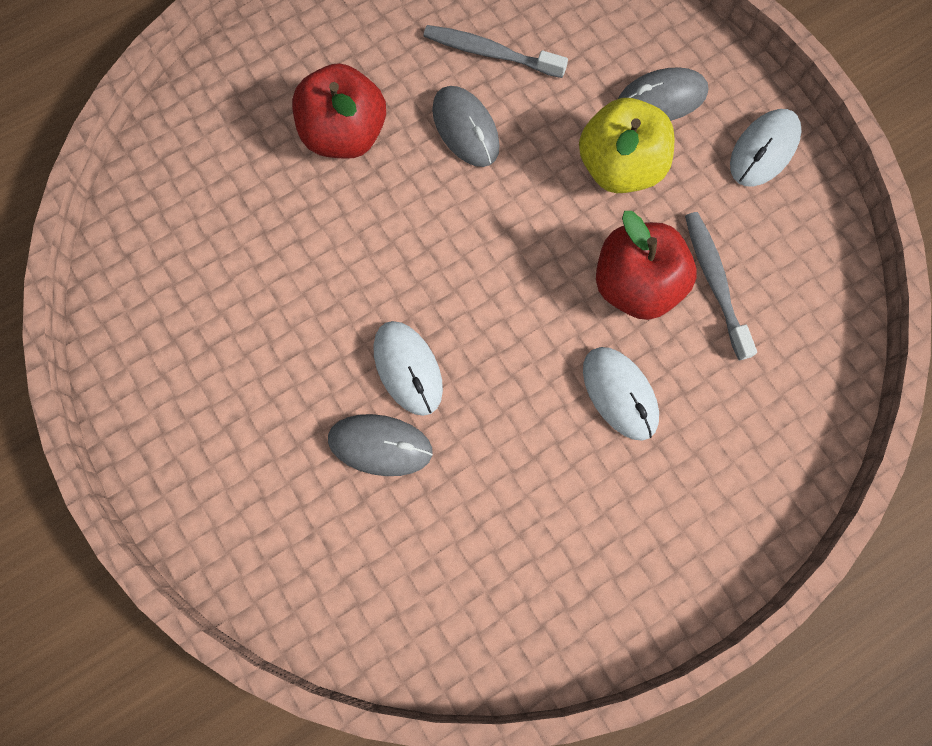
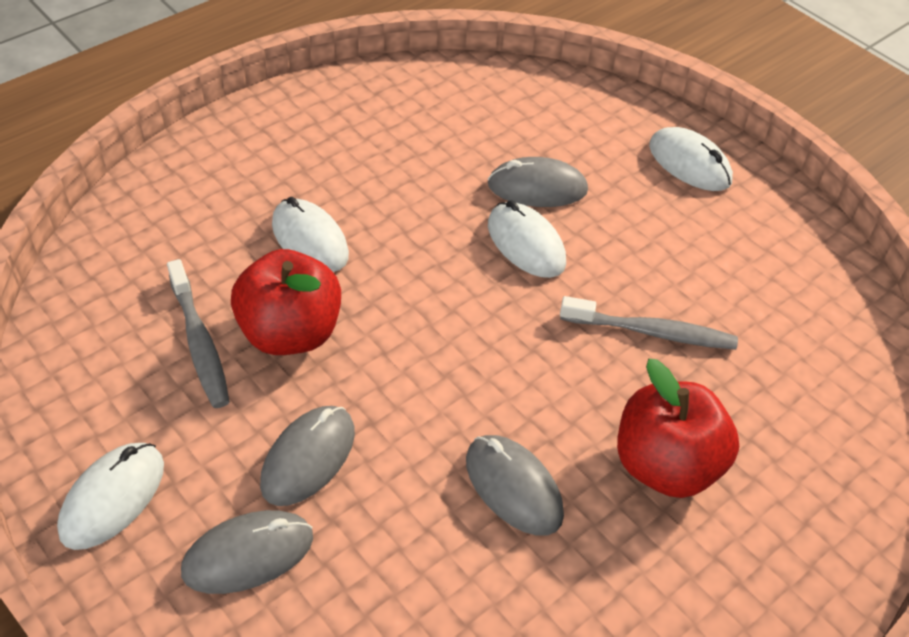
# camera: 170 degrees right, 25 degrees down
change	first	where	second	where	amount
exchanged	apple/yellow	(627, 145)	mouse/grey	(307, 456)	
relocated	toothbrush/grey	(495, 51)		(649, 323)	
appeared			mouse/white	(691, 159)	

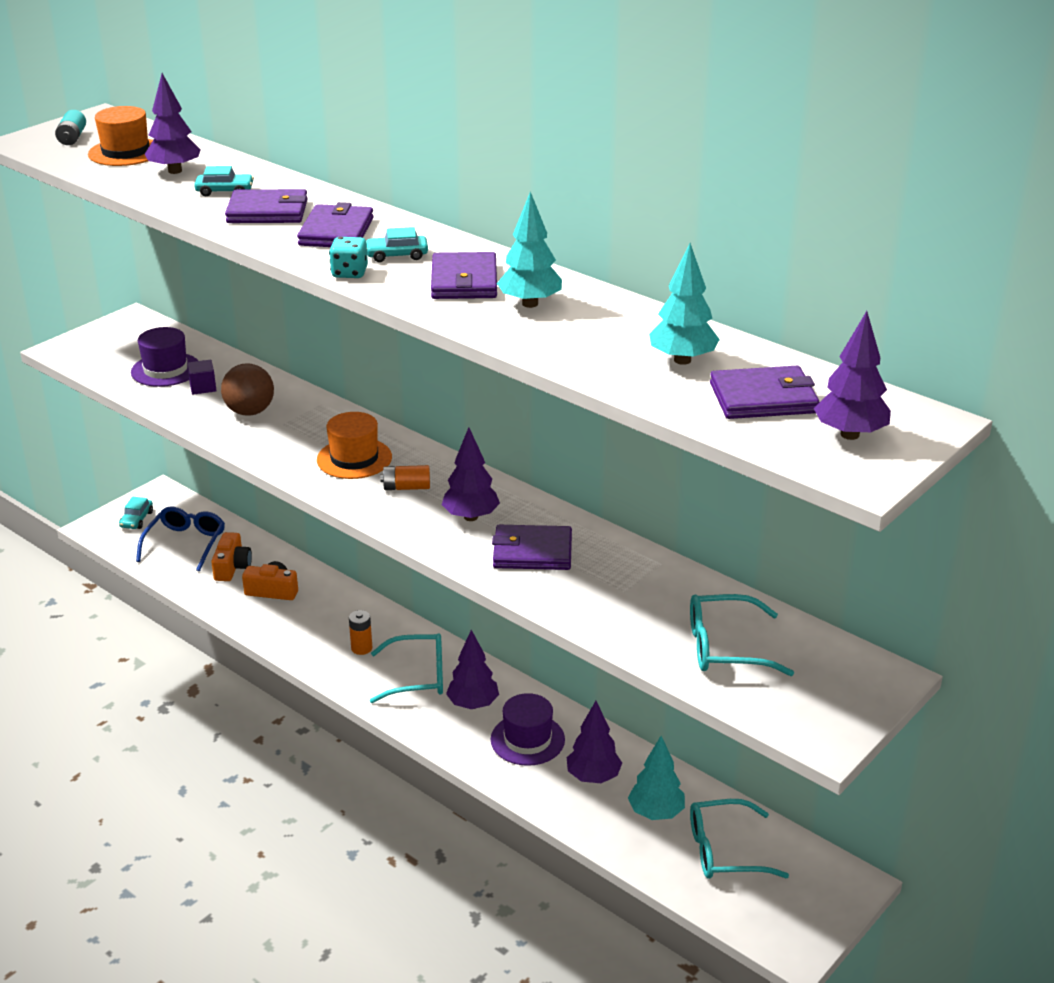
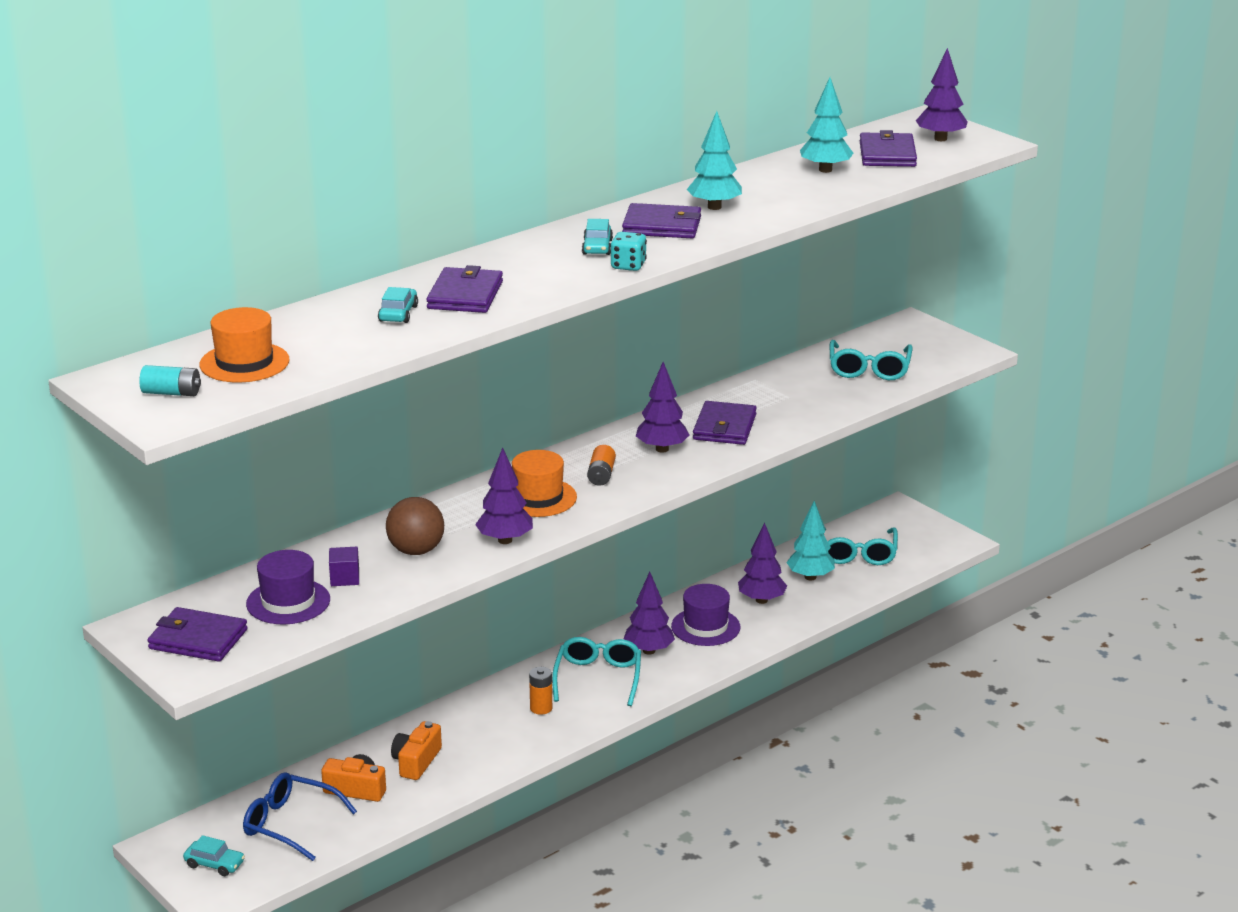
# camera: 80 degrees left, 5 degrees down
change	first	where	second	where	amount
relocated	wallet/purple	(335, 224)		(197, 634)	
relocated	tree/purple	(173, 123)		(504, 495)	

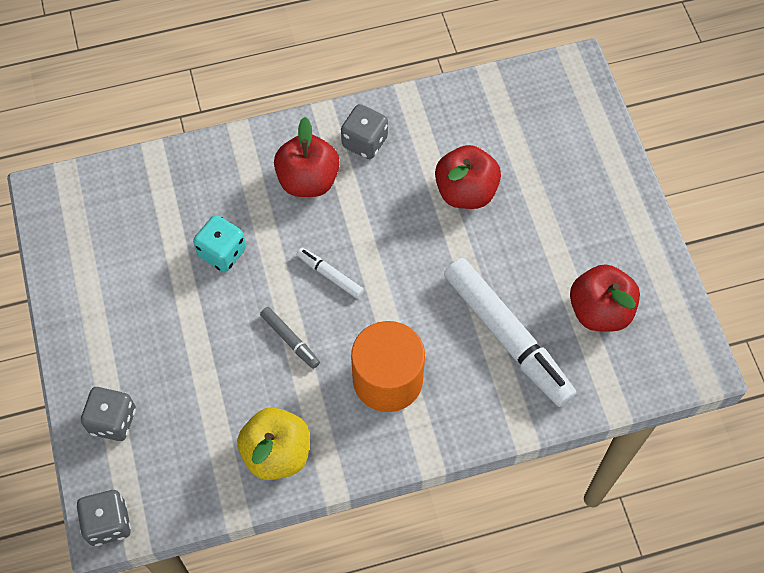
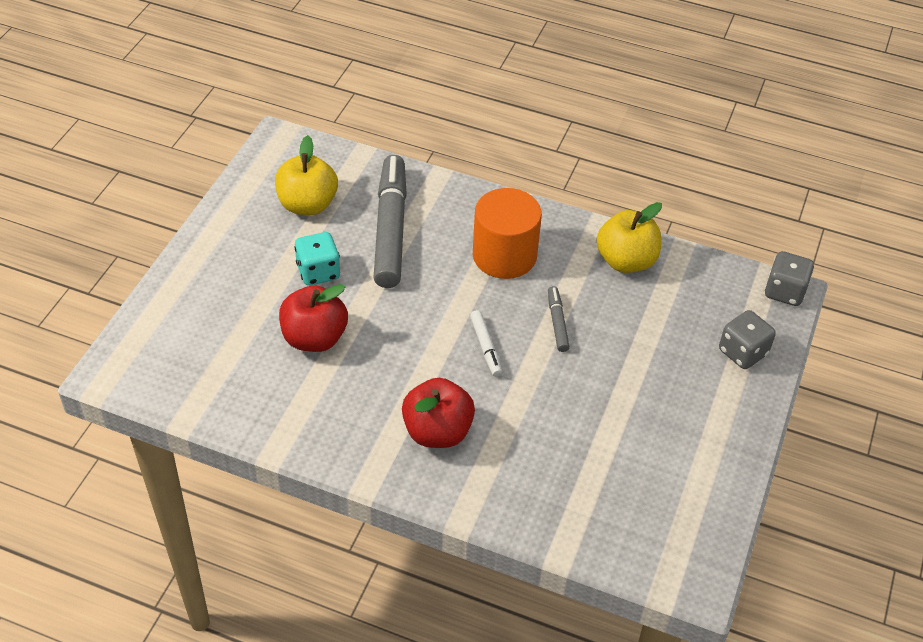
# camera: 145 degrees left, 15 degrees down
change	first	where	second	where	amount
colour	apple/red	(605, 298)	apple/yellow	(306, 175)	
relocated	dice/turquoise	(219, 243)		(317, 259)	
colour	marker/white	(510, 332)	marker/grey	(390, 221)	
missing	dice/grey	(364, 131)			

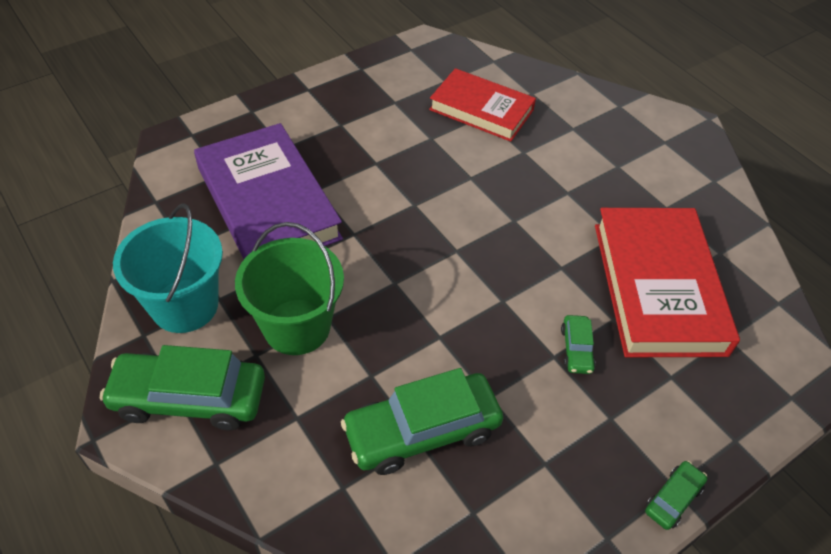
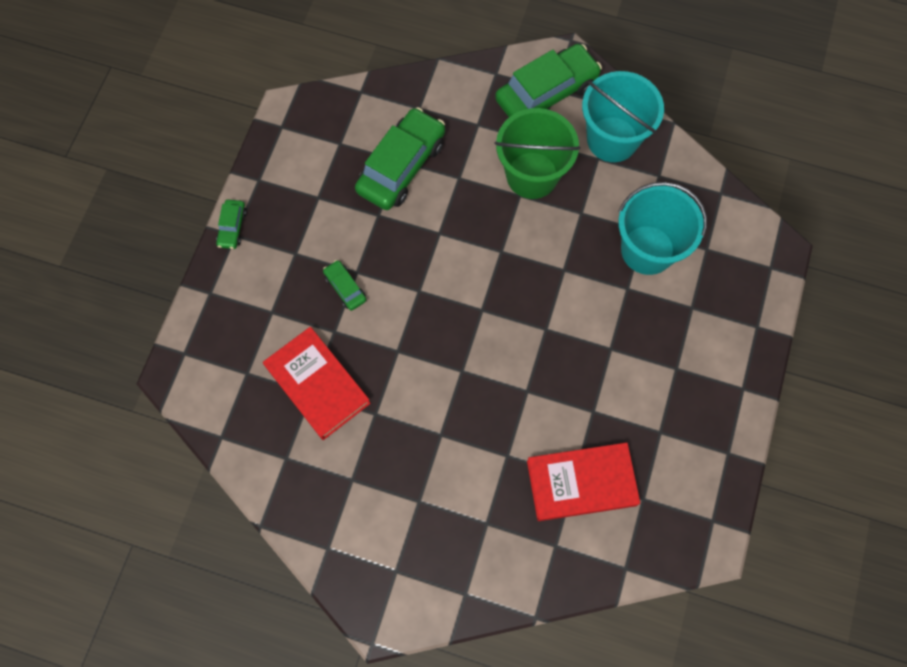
# camera: 145 degrees right, 20 degrees up
change	first	where	second	where	amount
size	book/red	(667, 282)		(317, 383)	x0.66
exchanged	book/purple	(268, 191)	bucket/turquoise	(662, 228)	

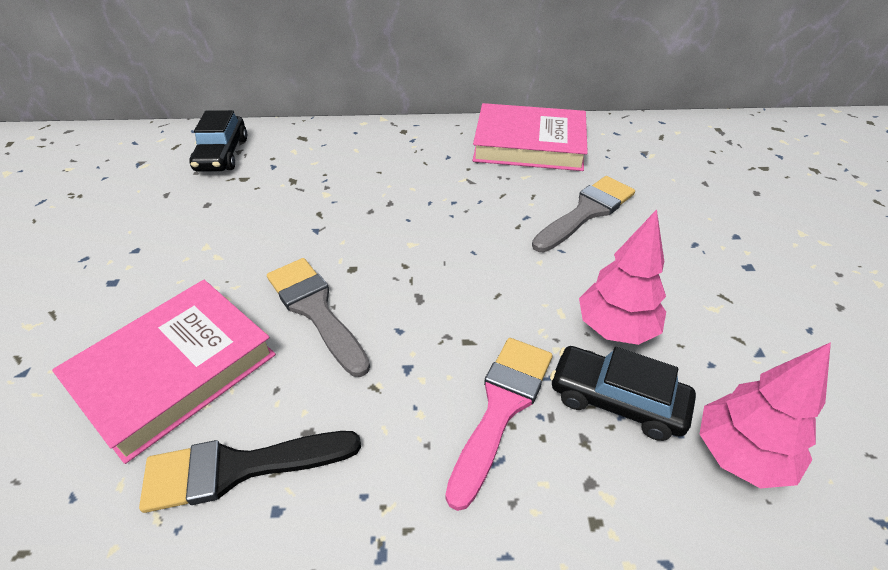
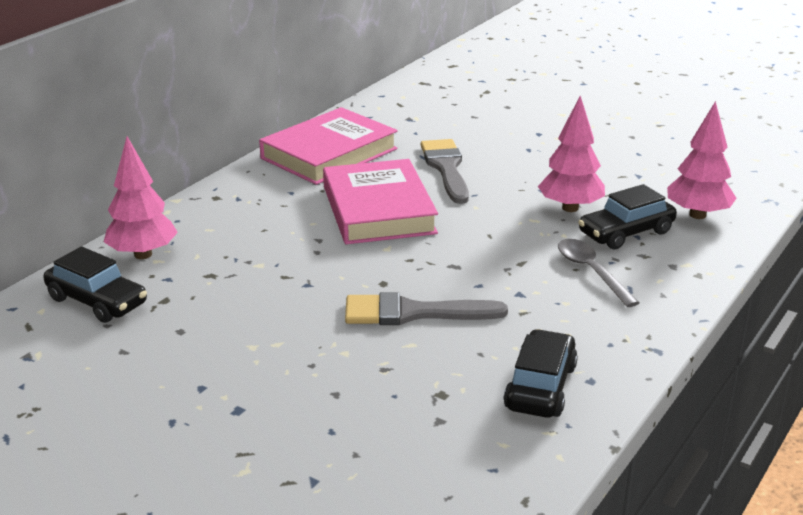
# camera: 55 degrees left, 15 degrees down
change	first	where	second	where	amount
appeared			tree/pink	(141, 197)	
relocated	book/pink	(164, 372)		(380, 201)	
exchanged	brush/black	(250, 472)	car/black	(541, 373)	
exchanged	brush/pink	(498, 424)	spoon/grey	(599, 273)	

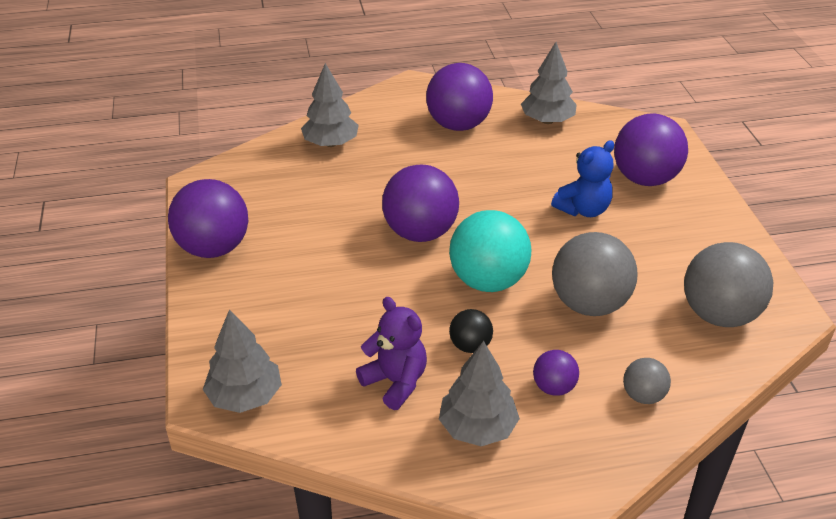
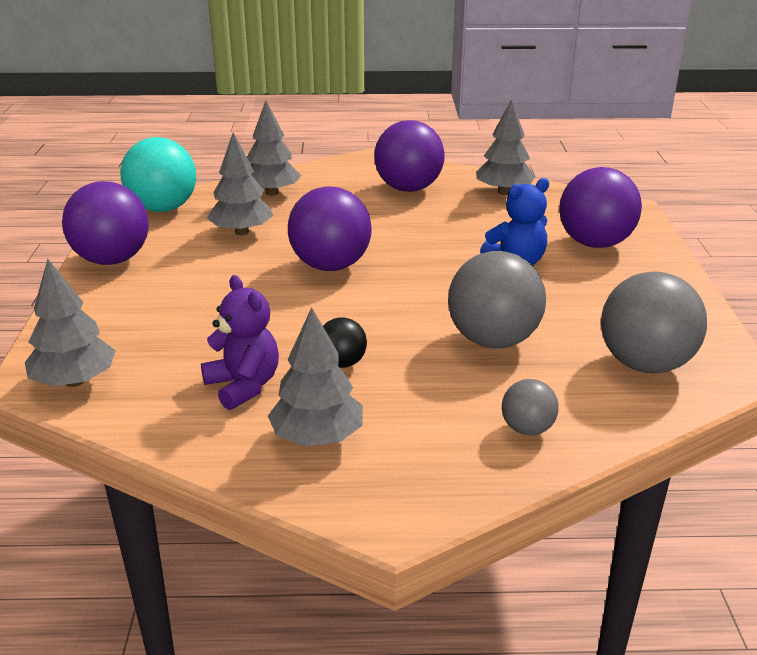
# camera: 10 degrees right, 10 degrees down
change	first	where	second	where	amount
relocated	ball/turquoise	(490, 251)		(158, 174)	
appeared			tree/grey	(240, 184)	
missing	ball/purple	(556, 373)			

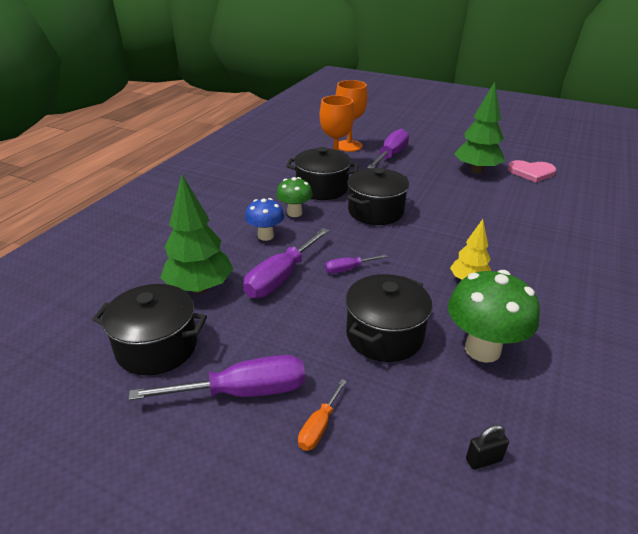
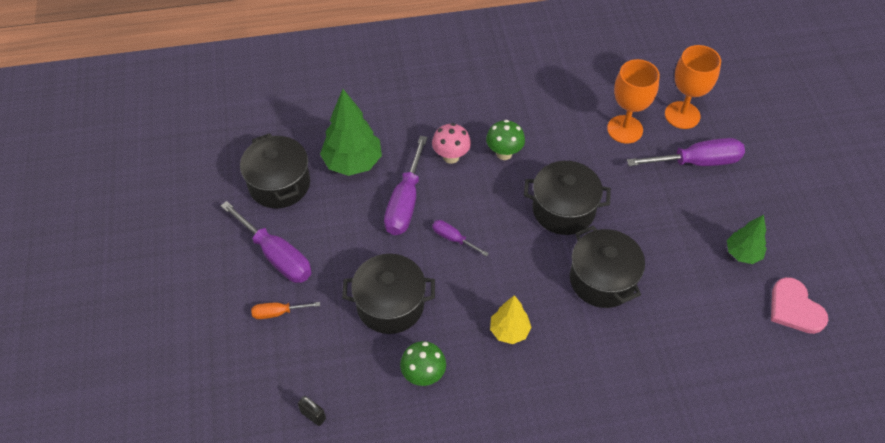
# camera: 55 degrees right, 20 degrees up
change	first	where	second	where	amount
spun	screwdriver/purple	(286, 263)		(406, 185)	75 degrees counterclockwise
size	mushroom/green	(494, 316)		(423, 363)	x0.60
colour	mushroom/blue	(264, 219)	mushroom/pink	(451, 143)	
relocated	pot/black	(322, 173)		(607, 267)	
size	tree/green	(479, 127)		(747, 239)	x0.60

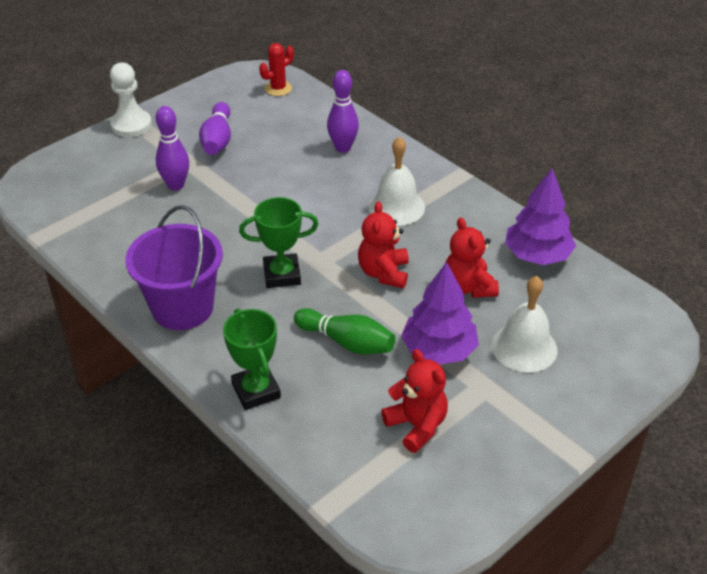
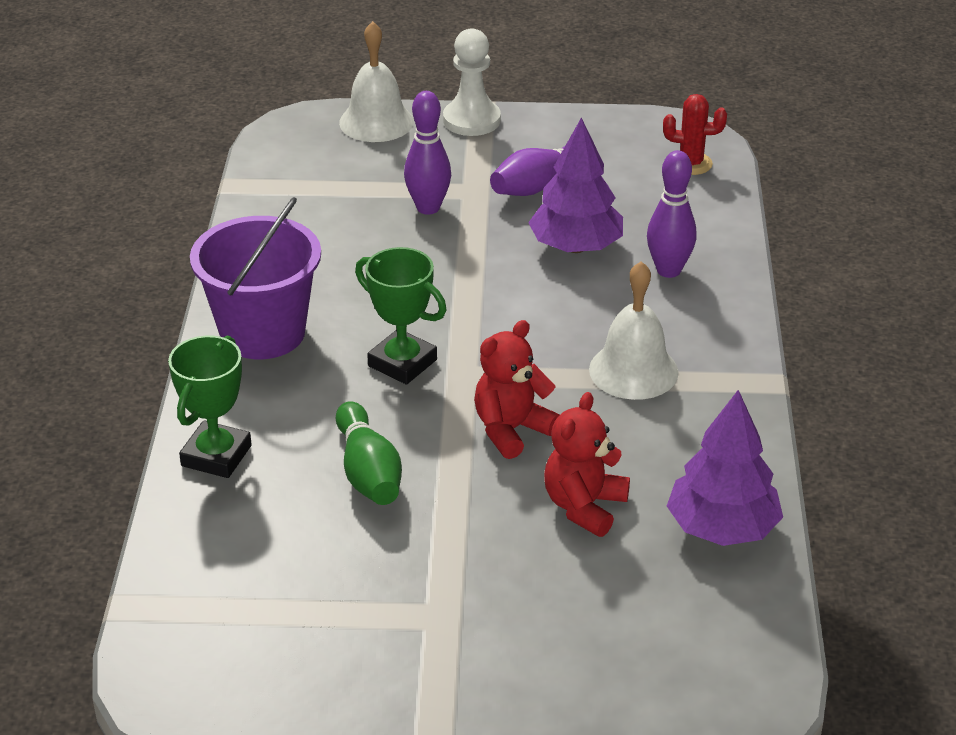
# camera: 45 degrees right, 5 degrees down
change	first	where	second	where	amount
relocated	bell/white	(524, 324)		(376, 81)	
relocated	tree/purple	(440, 313)		(575, 185)	
missing	teddy bear/red	(414, 401)			

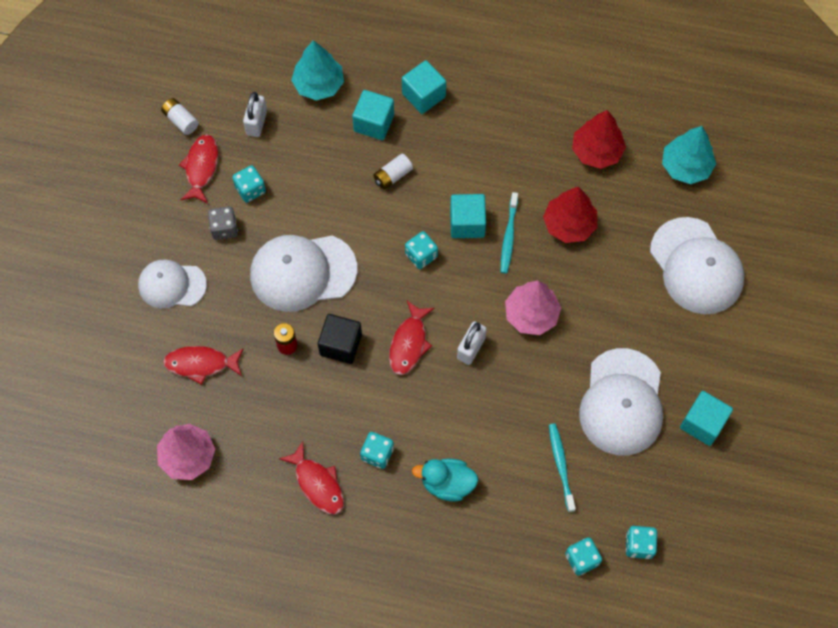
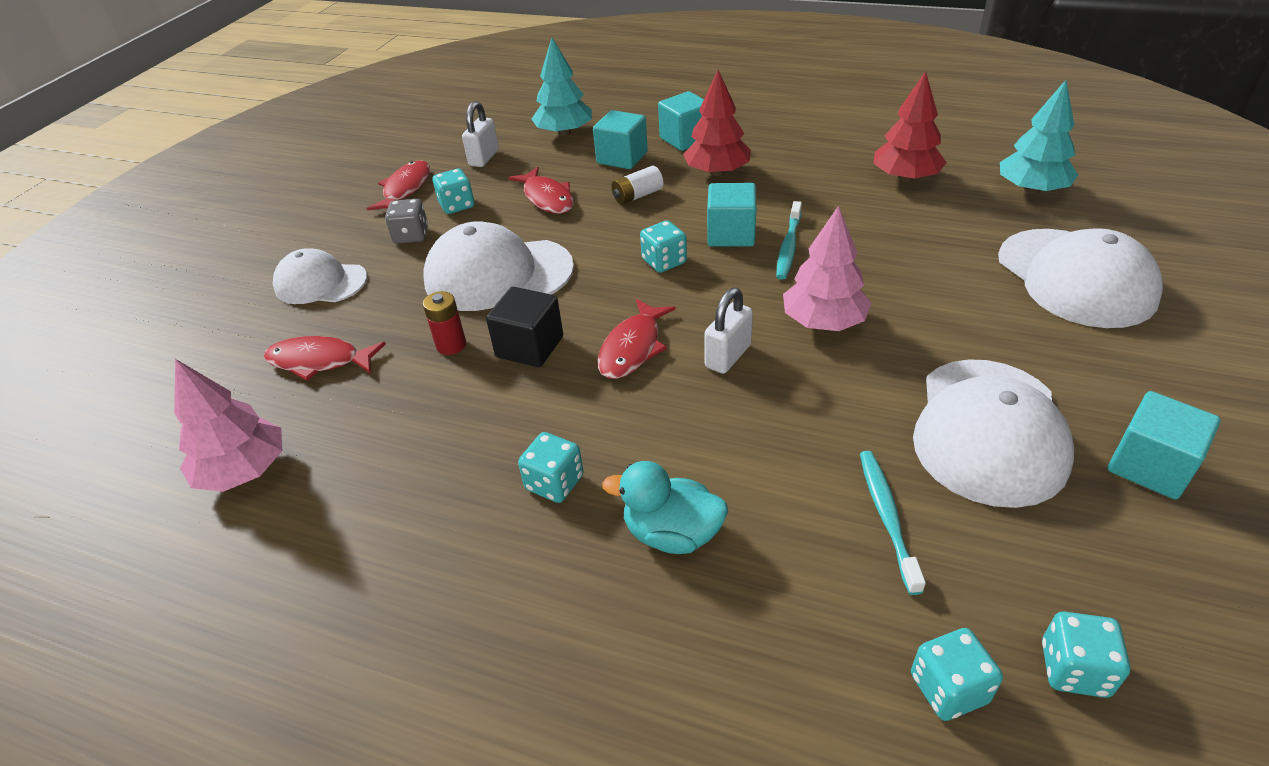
# camera: 10 degrees right, 25 degrees down
change	first	where	second	where	amount
relocated	fish/red	(311, 478)		(541, 190)	
relocated	tree/red	(570, 215)		(717, 123)	
missing	battery/white	(180, 116)			

